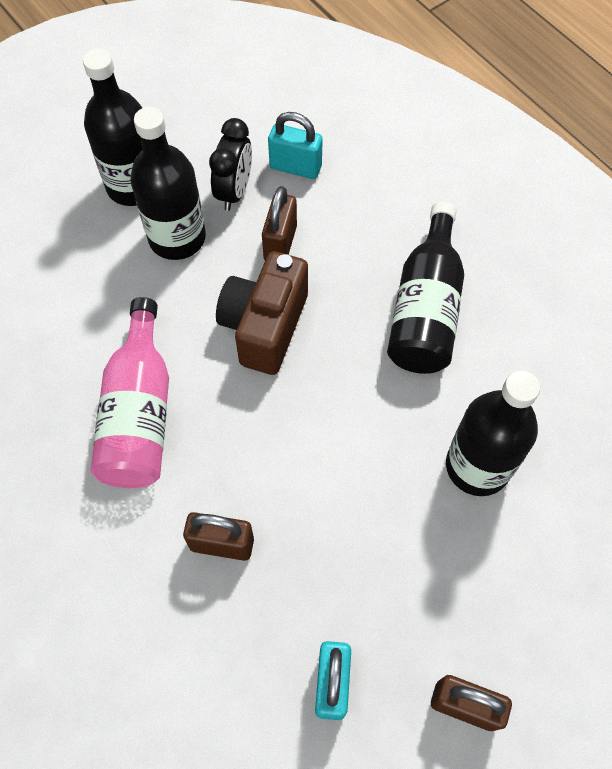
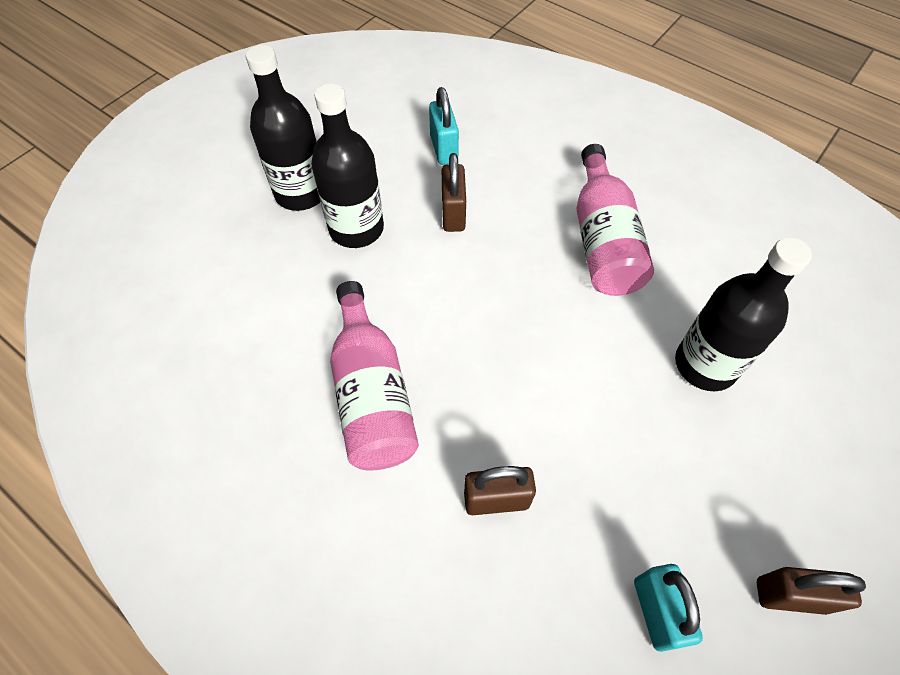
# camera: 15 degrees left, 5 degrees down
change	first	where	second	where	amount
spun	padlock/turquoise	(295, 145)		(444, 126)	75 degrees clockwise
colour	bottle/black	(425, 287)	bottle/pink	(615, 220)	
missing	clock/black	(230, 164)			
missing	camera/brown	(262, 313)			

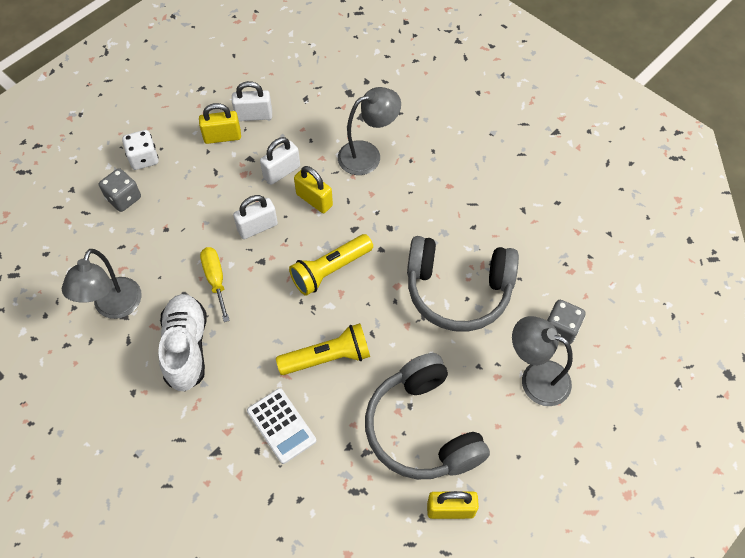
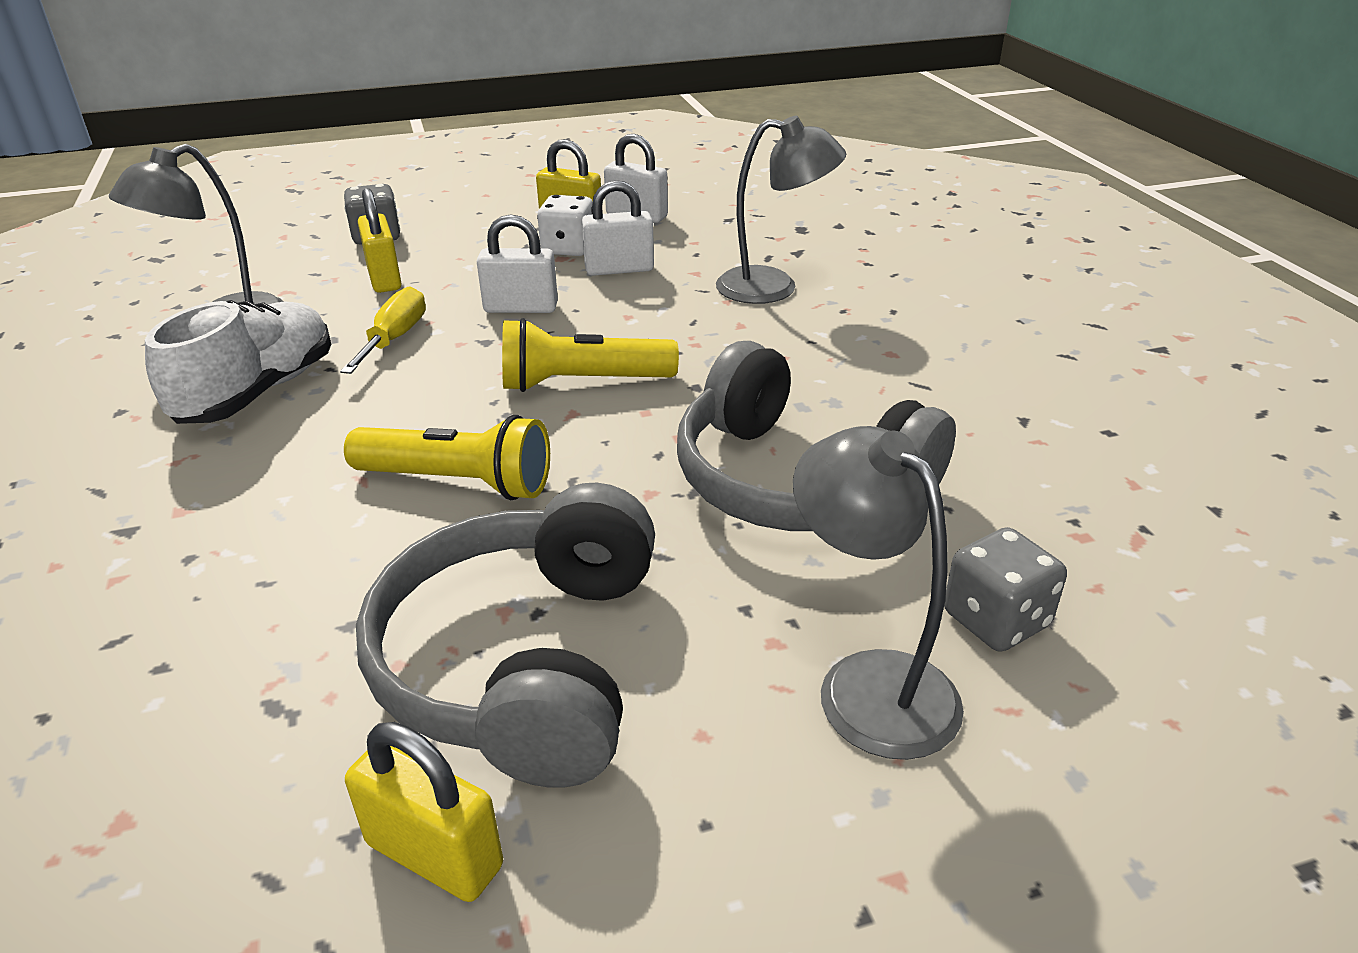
# camera: 30 degrees right, 25 degrees down
change	first	where	second	where	amount
relocated	padlock/yellow	(313, 189)		(379, 240)	
relocated	dice/white	(140, 150)		(565, 225)	
missing	calculator/white	(281, 426)			

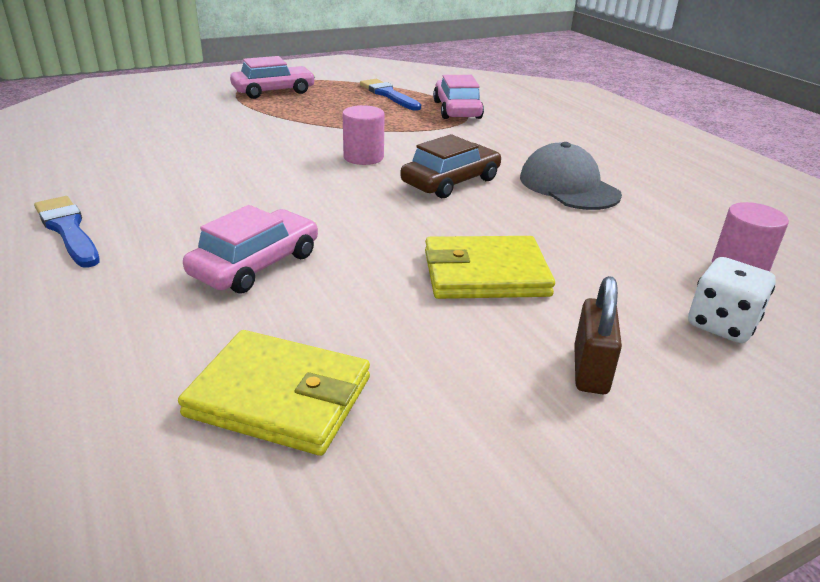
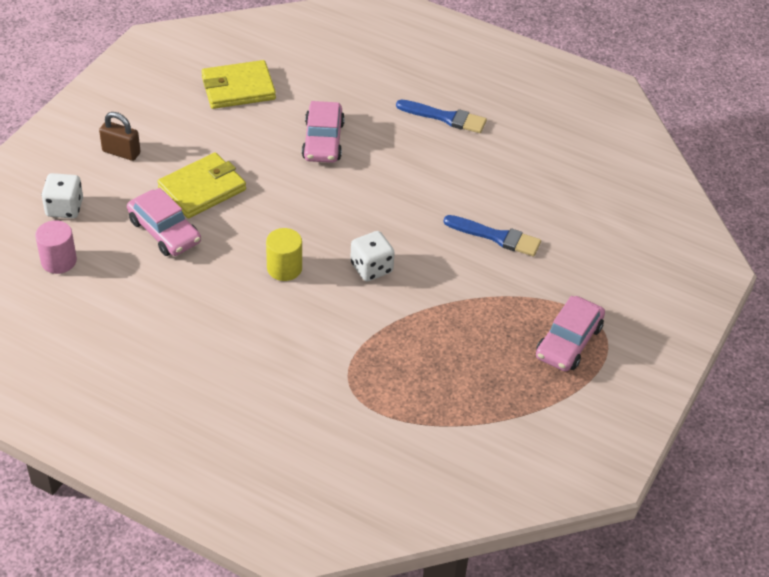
# camera: 145 degrees right, 15 degrees up
change	first	where	second	where	amount
spun	padlock/brown	(598, 335)		(119, 136)	45 degrees counterclockwise
relocated	car/pink	(458, 97)		(164, 222)	
exchanged	car/brown	(450, 166)	cylinder/yellow	(284, 254)	
exchanged	cylinder/pink	(364, 135)	dice/white	(372, 256)	
relocated	brush/blue	(390, 95)		(492, 235)	
missing	cap/grey	(571, 176)			

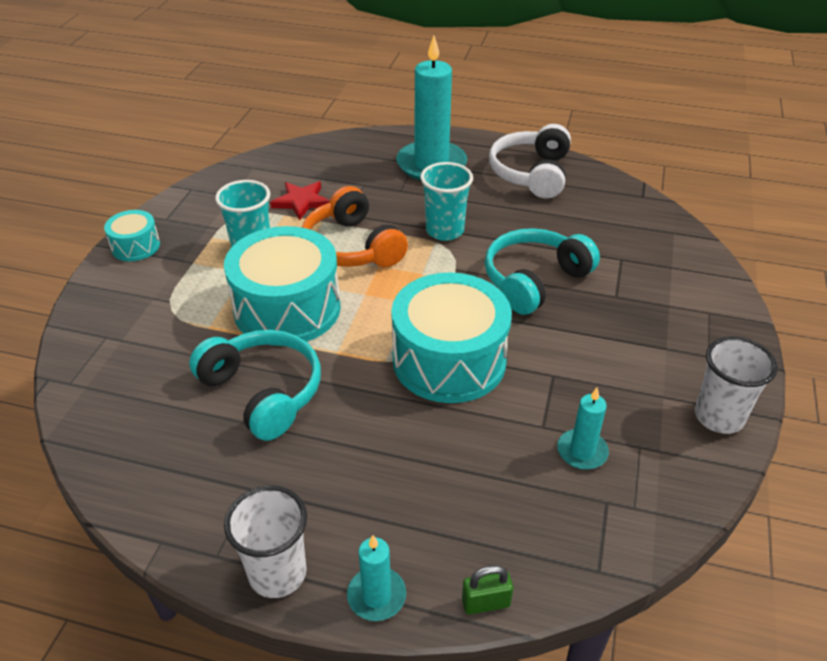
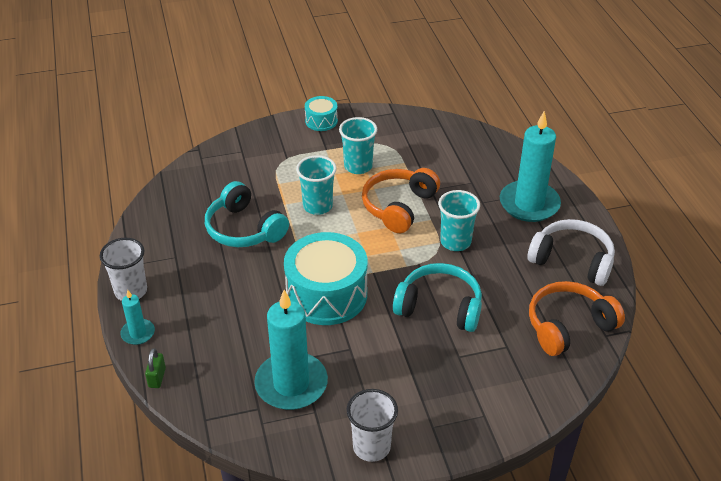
# camera: 60 degrees right, 0 degrees up
change	first	where	second	where	amount
spun	padlock/green	(487, 590)		(155, 368)	45 degrees clockwise
spun	headphones/turquoise	(255, 385)		(247, 214)	120 degrees clockwise
size	candle/turquoise	(583, 429)		(291, 350)	x2.05
exchanged	drum/turquoise	(282, 286)	cup/turquoise	(316, 185)	
spun	headphones/white	(530, 161)		(571, 252)	45 degrees clockwise
appeared			headphones/orange	(577, 318)	
missing	star/red	(300, 200)			

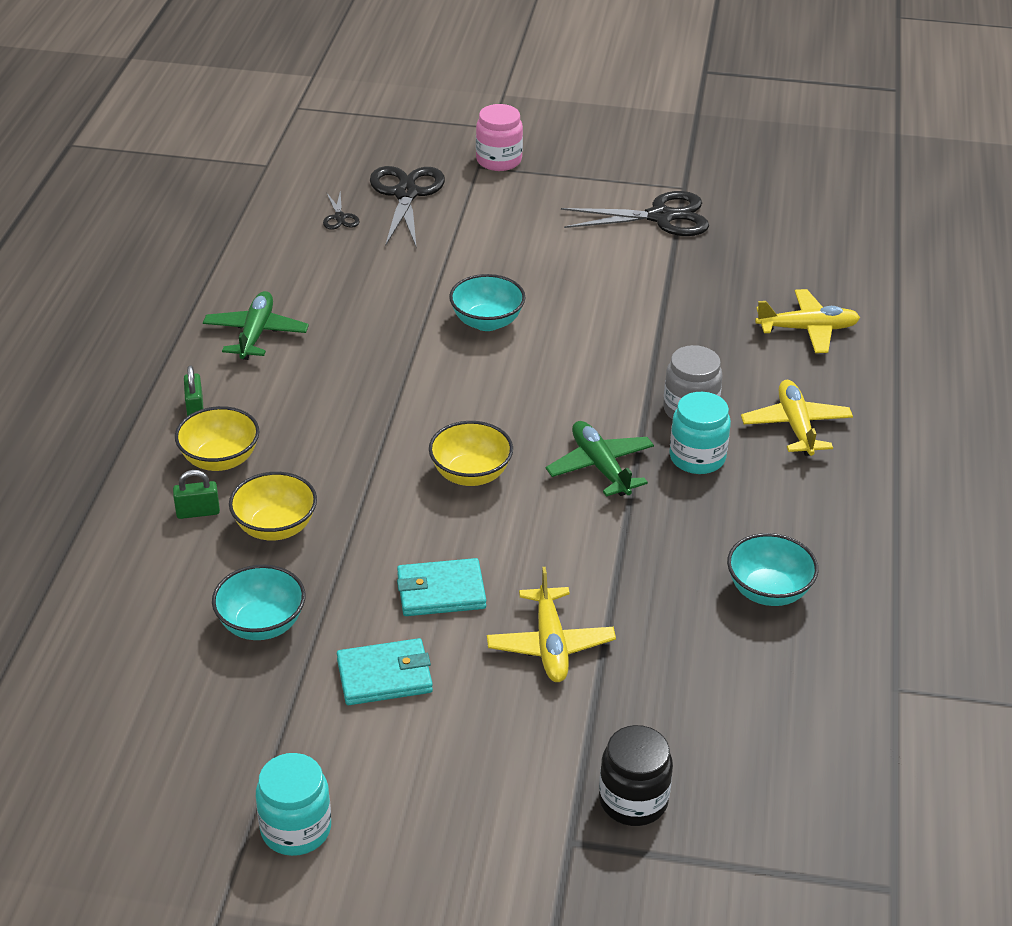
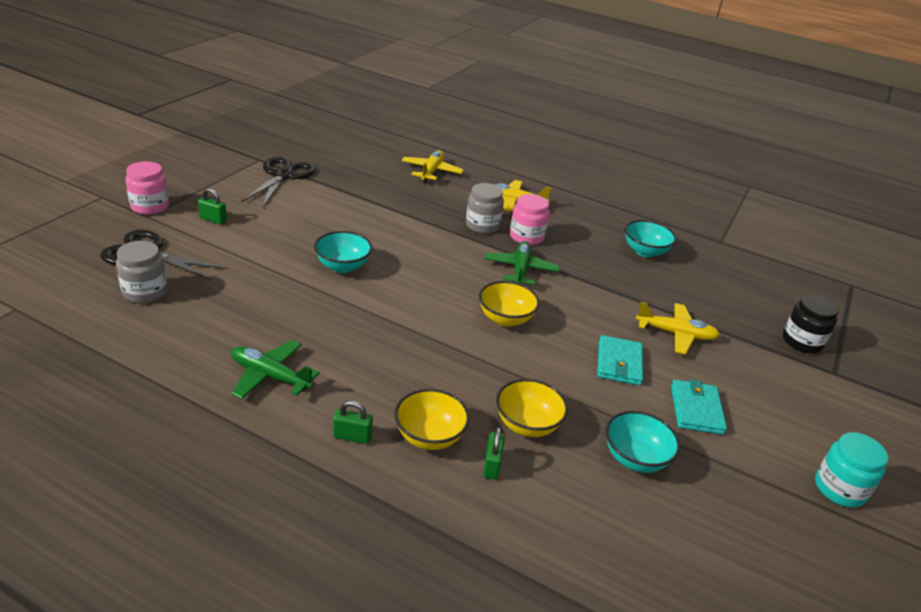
# camera: 75 degrees left, 5 degrees down
change	first	where	second	where	amount
exchanged	scissors/black	(341, 211)	jar/grey	(142, 272)	
appeared			padlock/green	(212, 206)	
spun	plane/green	(600, 459)		(522, 263)	105 degrees clockwise
colour	jar/turquoise	(700, 433)	jar/pink	(529, 219)	

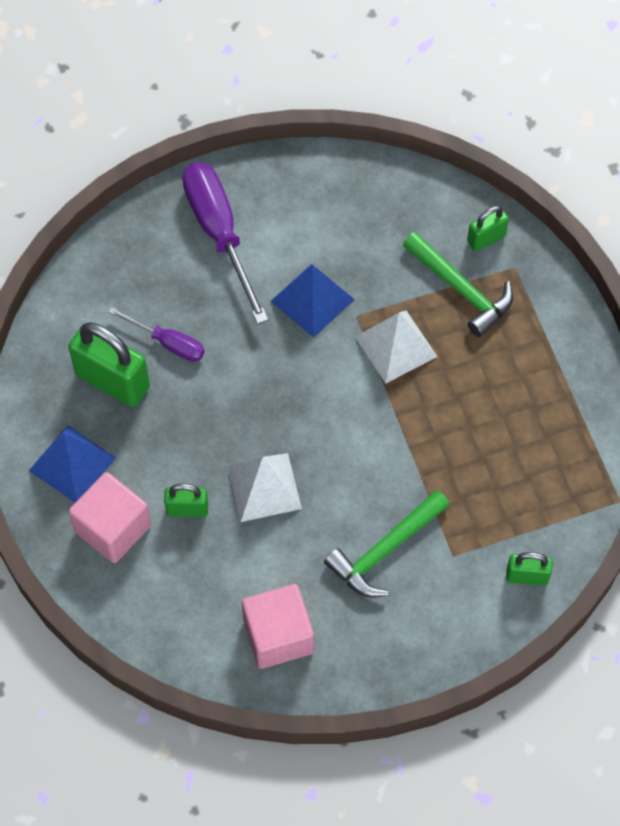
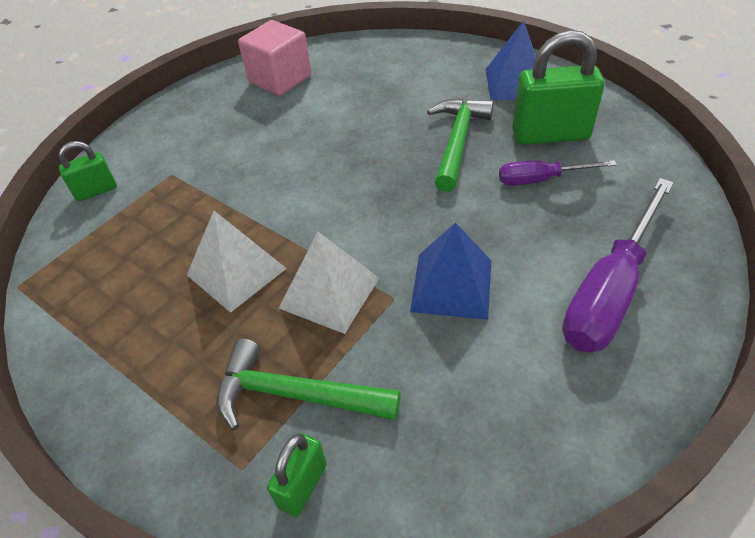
# camera: 150 degrees right, 15 degrees down
change	first	where	second	where	amount
relocated	pyramid/white	(264, 487)		(237, 262)	
relocated	hammer/green	(387, 544)		(460, 145)	
spun	screwdriver/purple	(225, 243)		(618, 265)	90 degrees clockwise
missing	cube/pink	(110, 517)			
missing	padlock/green	(186, 500)			

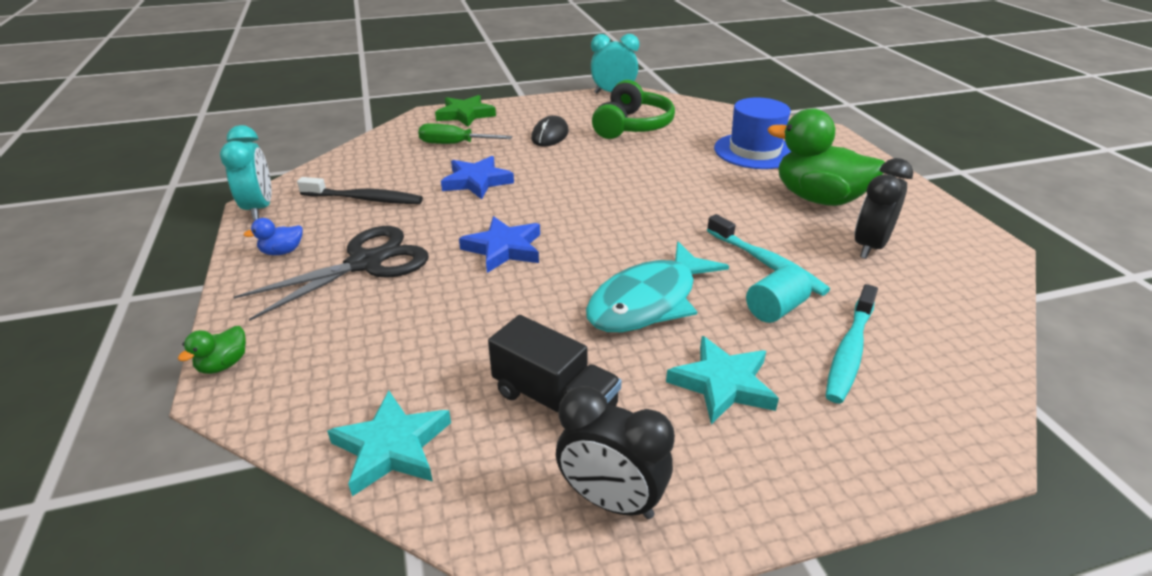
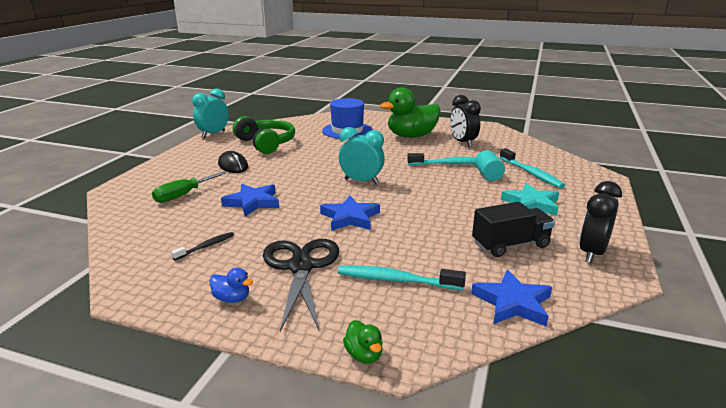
# camera: 55 degrees left, 10 degrees down
change	first	where	second	where	amount
size	toothbrush/black	(360, 190)		(202, 246)	x0.58
spun	duck/blue	(273, 236)		(231, 285)	75 degrees counterclockwise
appeared			toothbrush/turquoise	(402, 278)	
relocated	clock/turquoise	(246, 172)		(362, 155)	
colour	star/turquoise	(389, 443)	star/blue	(511, 298)	
spun	clock/black	(615, 452)		(600, 222)	150 degrees clockwise
missing	star/green	(465, 111)			
missing	fish/turquoise	(657, 287)			

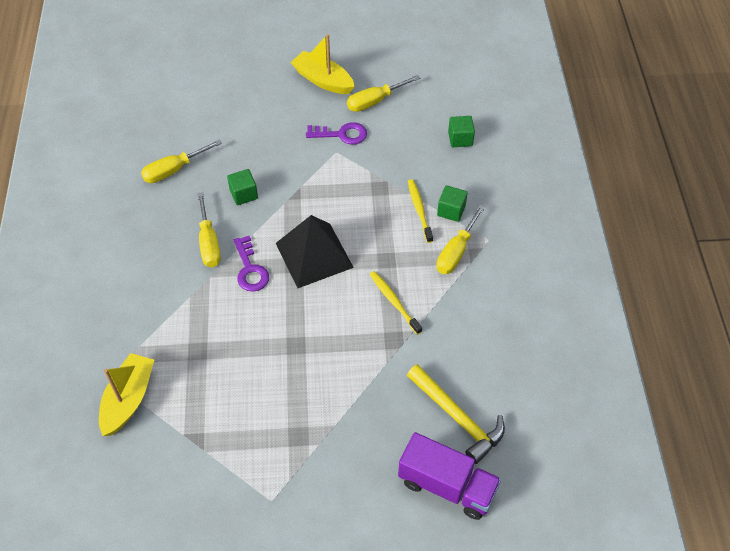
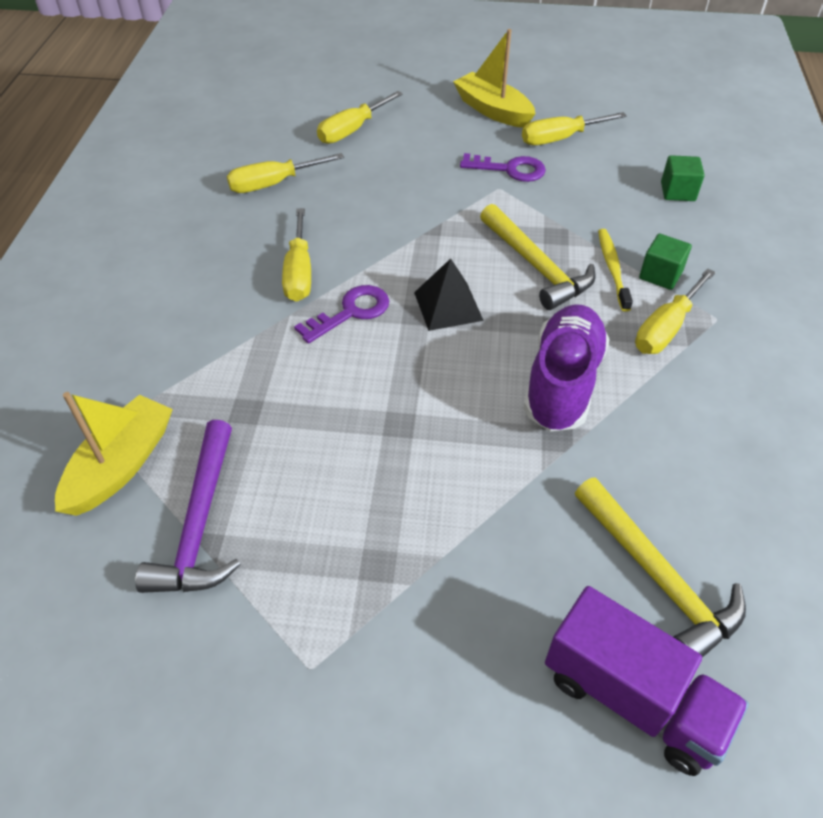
# camera: 10 degrees right, 5 degrees down
change	first	where	second	where	amount
appeared			hammer/purple	(188, 506)	
spun	key/purple	(251, 264)		(341, 314)	120 degrees counterclockwise
appeared			screwdriver/yellow	(360, 117)	
size	pyramid/black	(315, 251)		(449, 295)	x0.63
appeared			hammer/yellow	(537, 257)	
exchanged	toothbrush/yellow	(396, 303)	shoe/purple	(566, 368)	
missing	cube/green	(242, 187)			

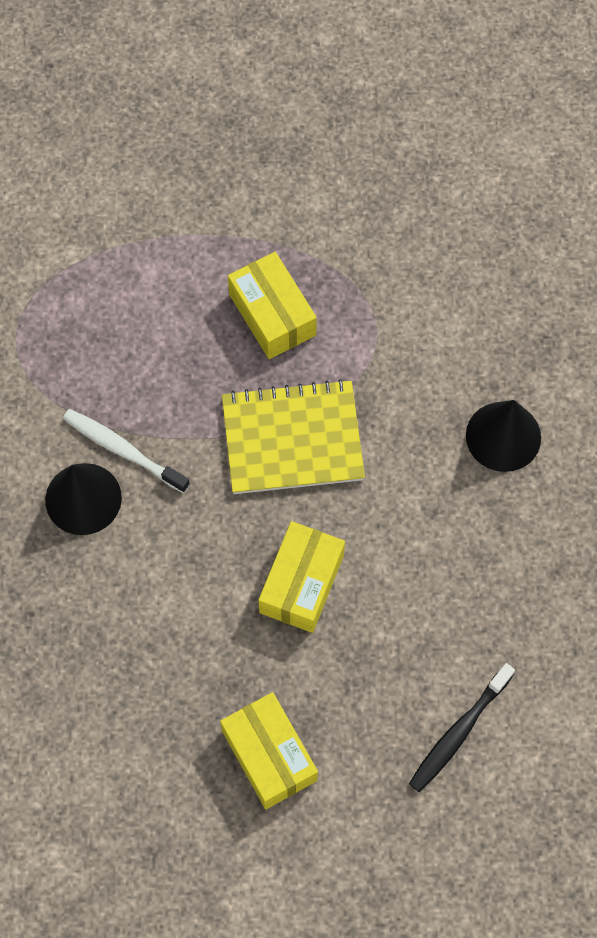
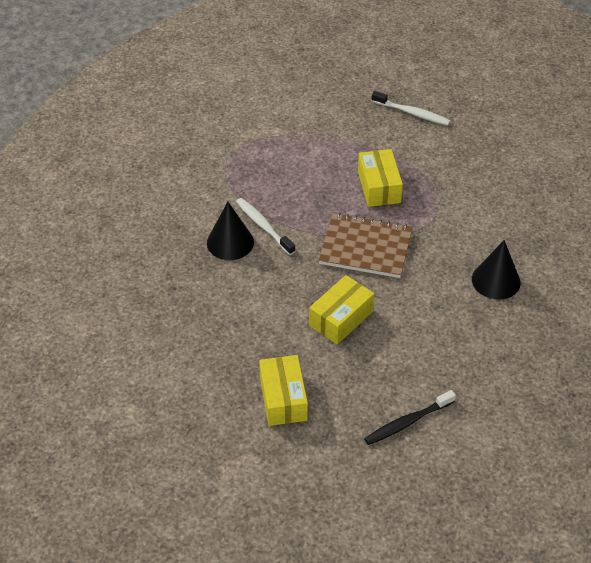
# camera: 20 degrees right, 20 degrees down
change	first	where	second	where	amount
colour	notebook/yellow	(293, 436)	notebook/brown	(365, 245)	
appeared			toothbrush/white	(411, 108)	

